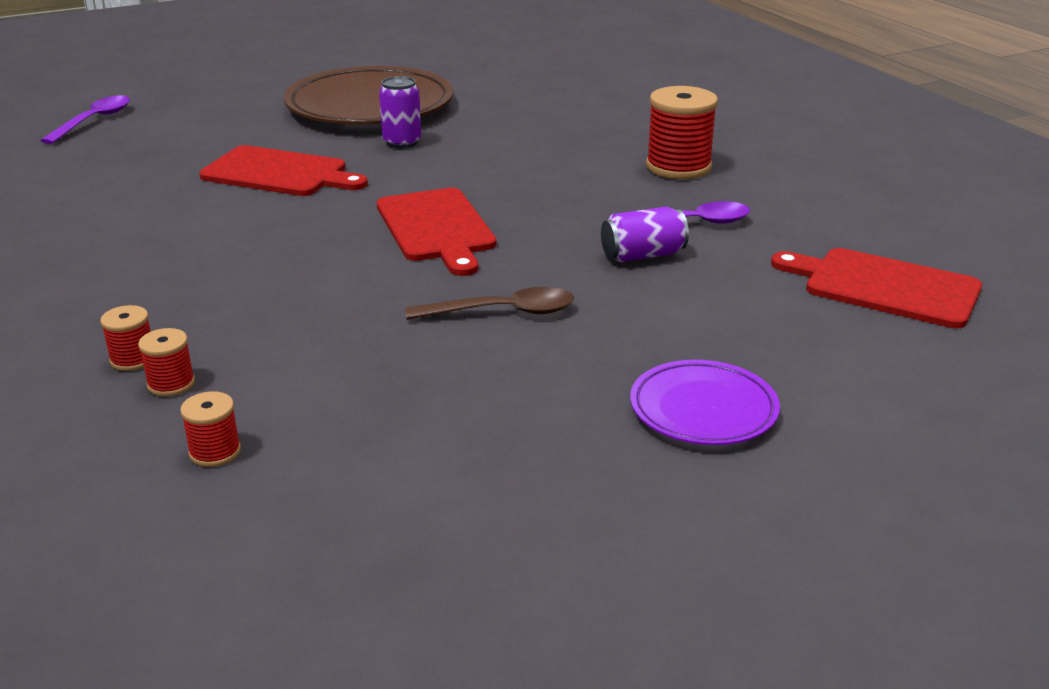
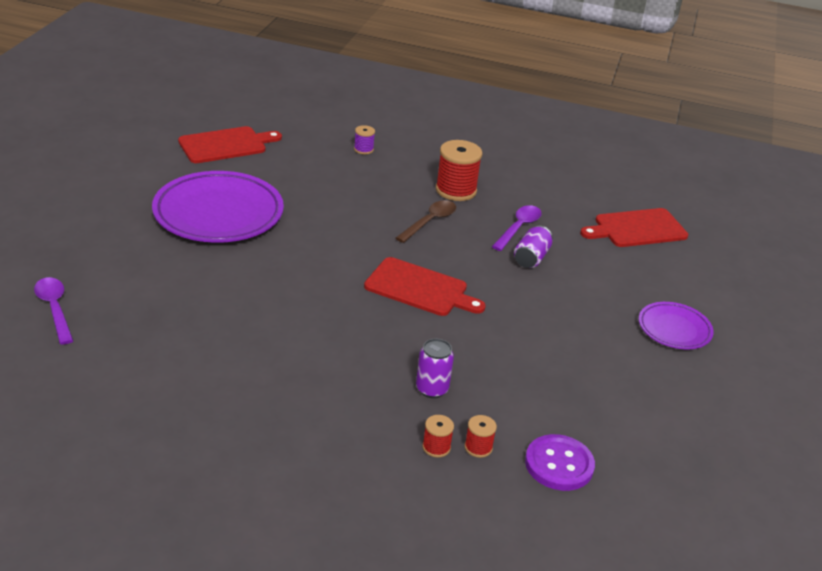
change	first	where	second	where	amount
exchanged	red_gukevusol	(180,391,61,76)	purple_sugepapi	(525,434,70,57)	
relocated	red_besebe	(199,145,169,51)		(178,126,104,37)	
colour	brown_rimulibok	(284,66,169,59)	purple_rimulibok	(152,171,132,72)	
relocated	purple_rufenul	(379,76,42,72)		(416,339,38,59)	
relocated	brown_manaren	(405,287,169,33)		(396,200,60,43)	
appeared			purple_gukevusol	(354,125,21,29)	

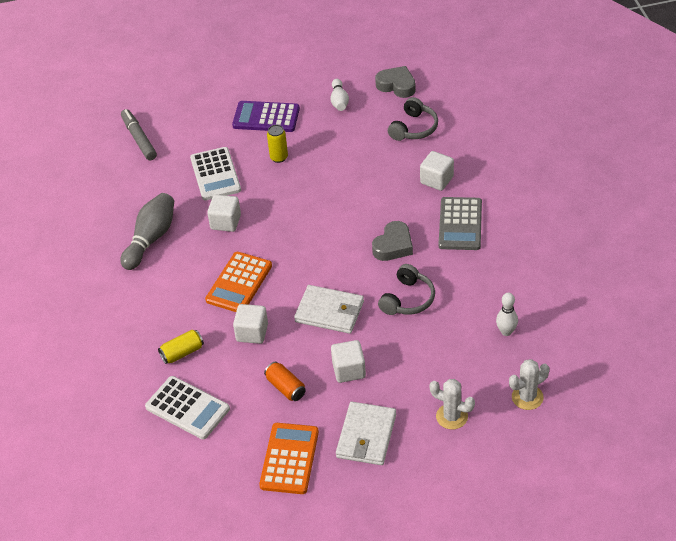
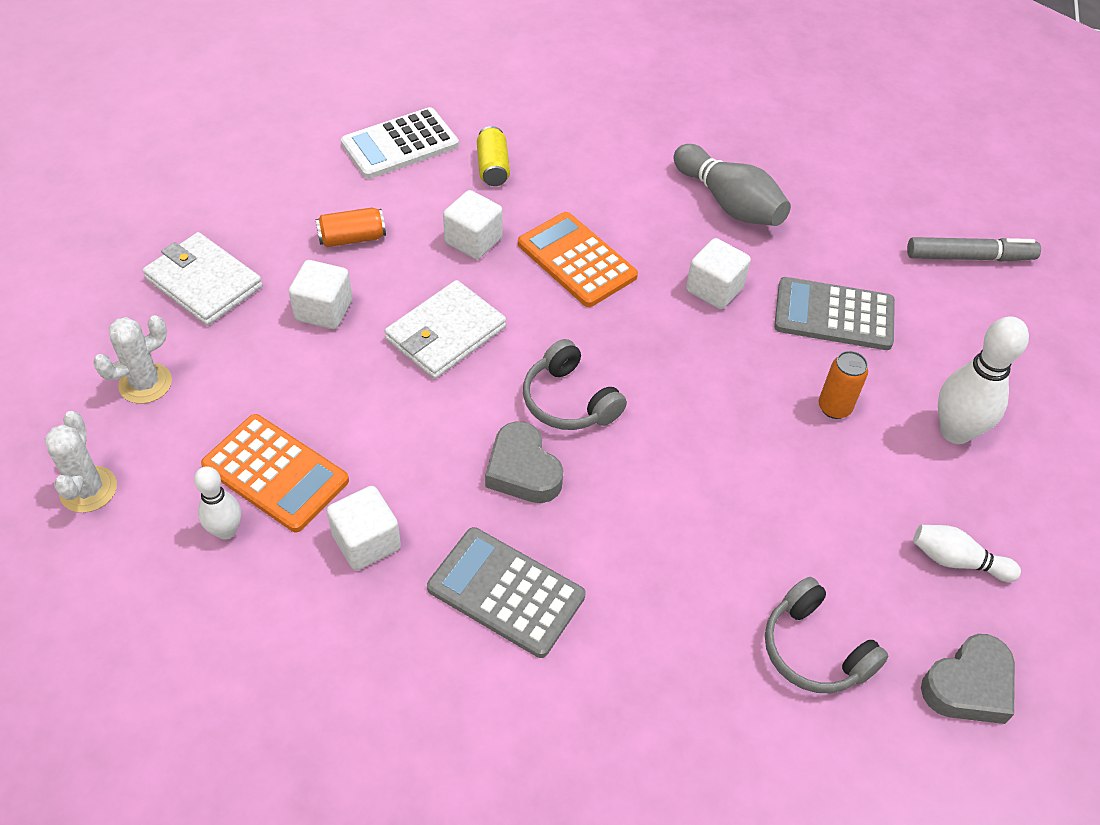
change	first	where	second	where	amount
colour	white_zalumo	(190,147,51,53)	grey_zalumo	(774,277,121,73)	
exchanged	purple_zalumo	(232,101,68,31)	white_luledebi	(938,316,91,128)	
relocated	orange_zalumo	(259,423,60,71)		(201,414,148,118)	
colour	yellow_rufenul	(267,125,21,38)	orange_rufenul	(818,351,50,68)	
relocated	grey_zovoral	(378,264,57,51)		(523,339,104,91)	
relocated	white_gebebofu	(420,151,34,40)		(327,486,74,84)	

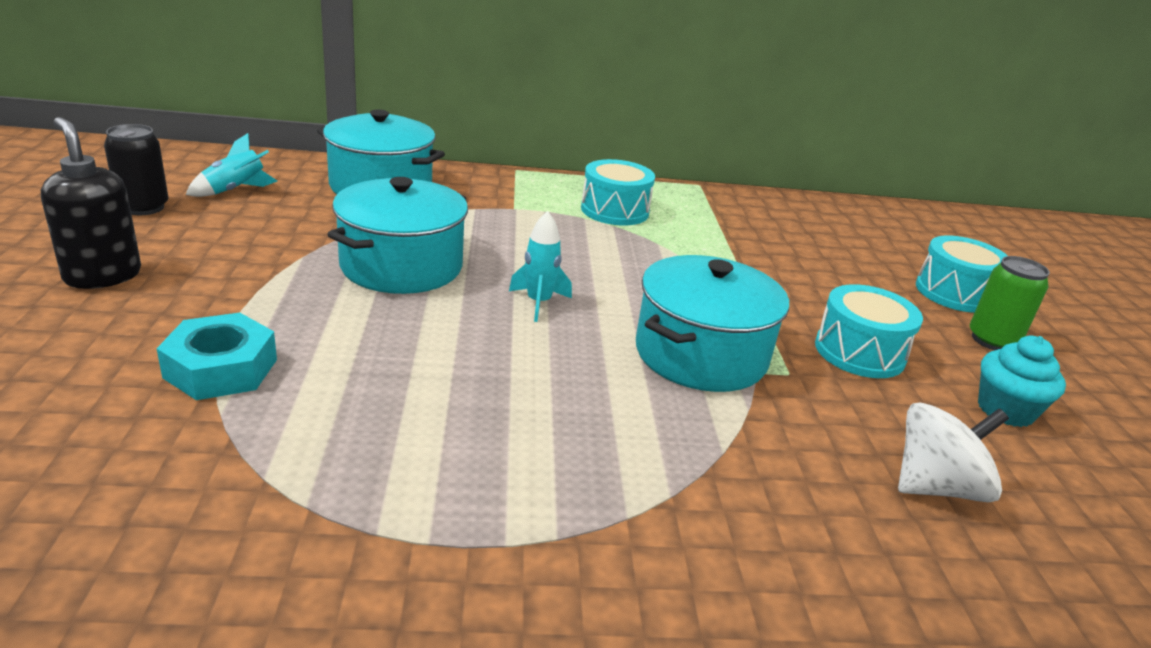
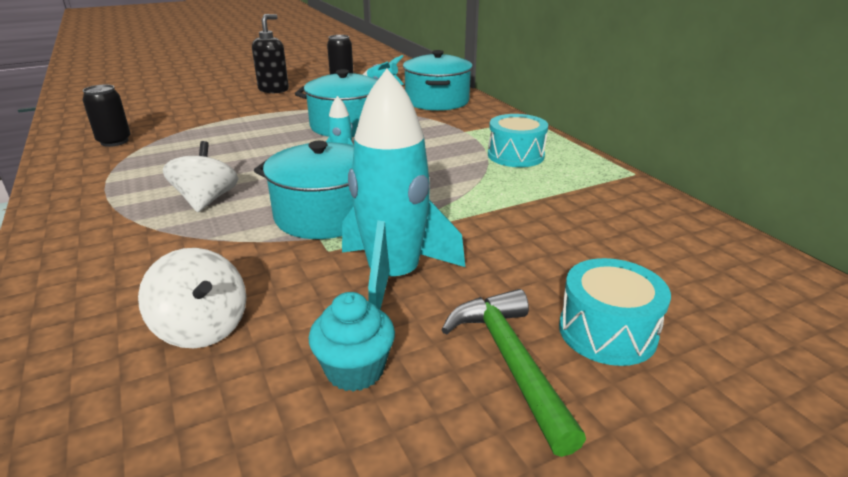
change	first	where	second	where	amount
missing	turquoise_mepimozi	(157,313,120,87)			
exchanged	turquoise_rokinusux	(815,284,108,94)	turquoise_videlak	(342,69,123,241)	
exchanged	green_rufenul	(970,256,80,94)	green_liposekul	(441,289,145,168)	
appeared			black_rufenul	(83,84,48,63)	
appeared			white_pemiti	(163,141,75,71)	

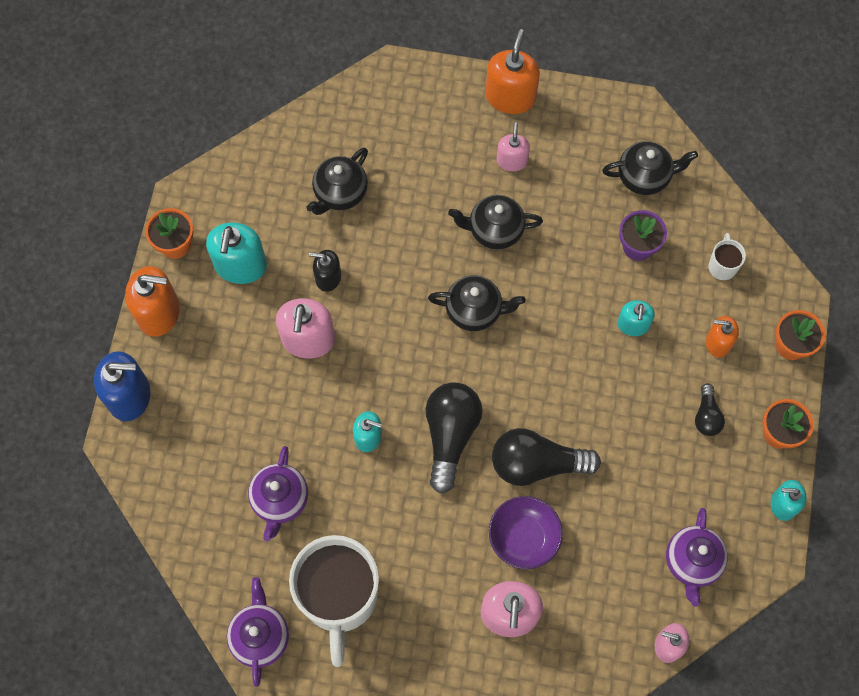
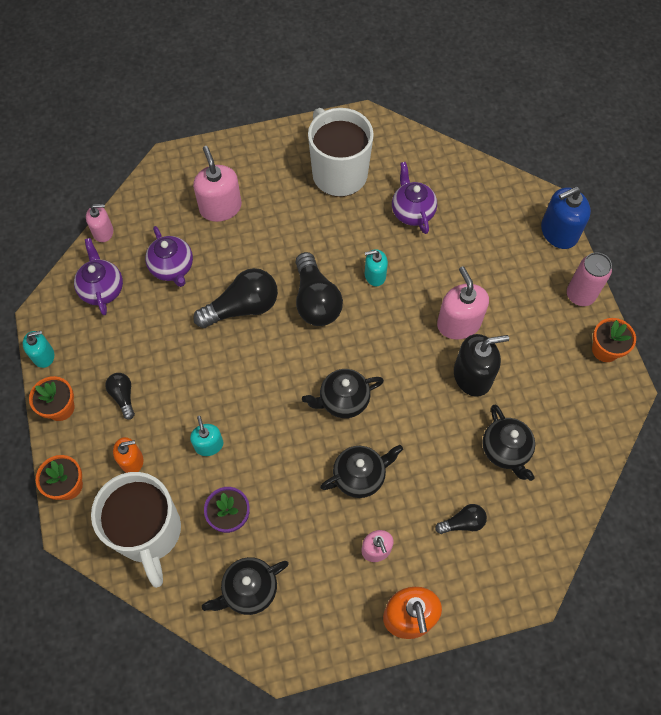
change	first	where	second	where	amount
exchanged	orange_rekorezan	(125,266,55,71)	pink_rufenul	(567,252,45,54)	
missing	turquoise_rekorezan	(206,223,61,61)			
relocated	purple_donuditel	(227,577,62,110)		(145,226,48,61)	
spun	black_donuditel	(306,148,62,67)		(482,404,53,77)	150 degrees clockwise
size	black_rekorezan	(309,250,32,42)		(454,334,55,63)	x1.66
missing	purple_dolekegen	(489,496,74,73)			
size	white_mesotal	(708,233,38,47)		(91,472,90,116)	x2.42
appeared			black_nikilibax	(435,504,52,30)	

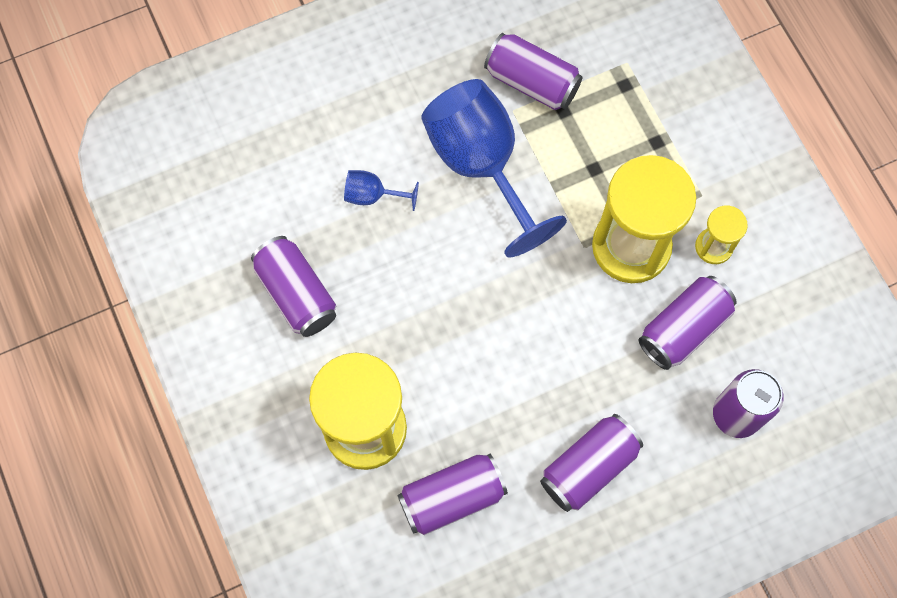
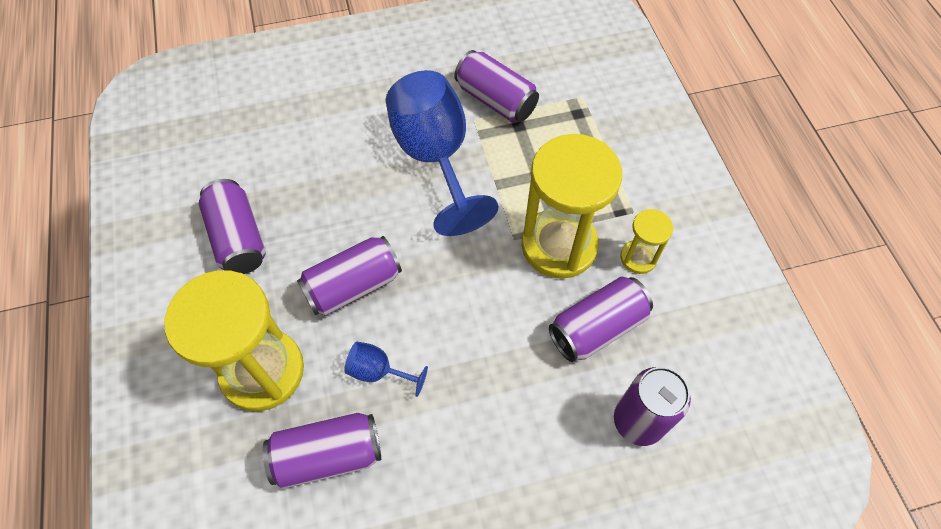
change	first	where	second	where	amount
relocated	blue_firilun	(344,170,75,41)		(344,342,84,55)	
relocated	purple_rufenul	(540,414,103,98)		(297,236,105,80)	

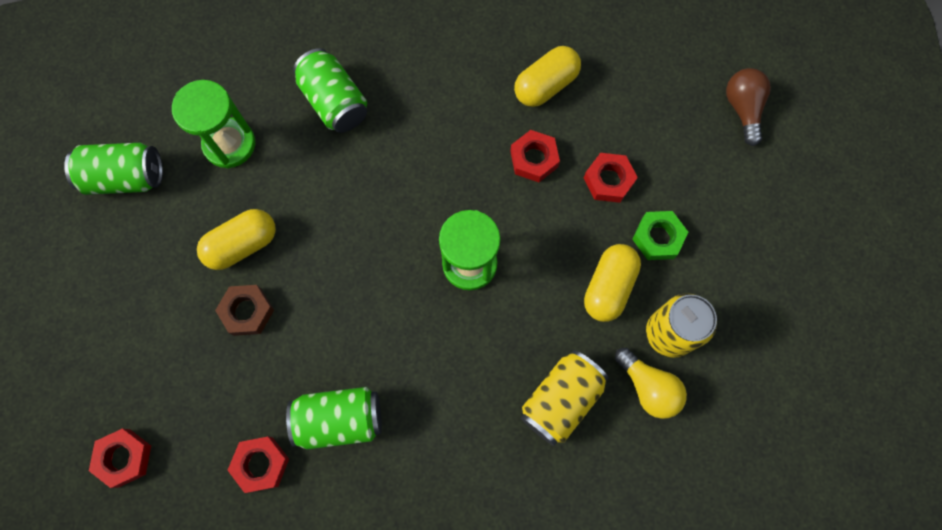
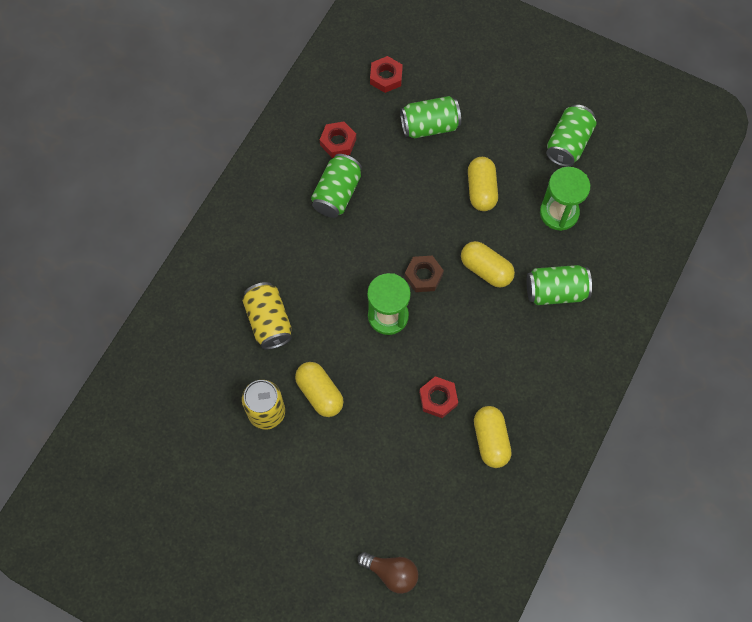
change	first	where	second	where	amount
relocated	brown_mepimozi	(215,285,59,51)		(405,256,39,36)	
missing	red_mepimozi	(584,153,54,50)			
missing	yellow_nikilibax	(615,348,72,71)			
missing	green_mepimozi	(632,211,56,49)			
appeared			green_rufenul	(400,96,61,42)	
appeared			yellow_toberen	(461,241,54,46)	

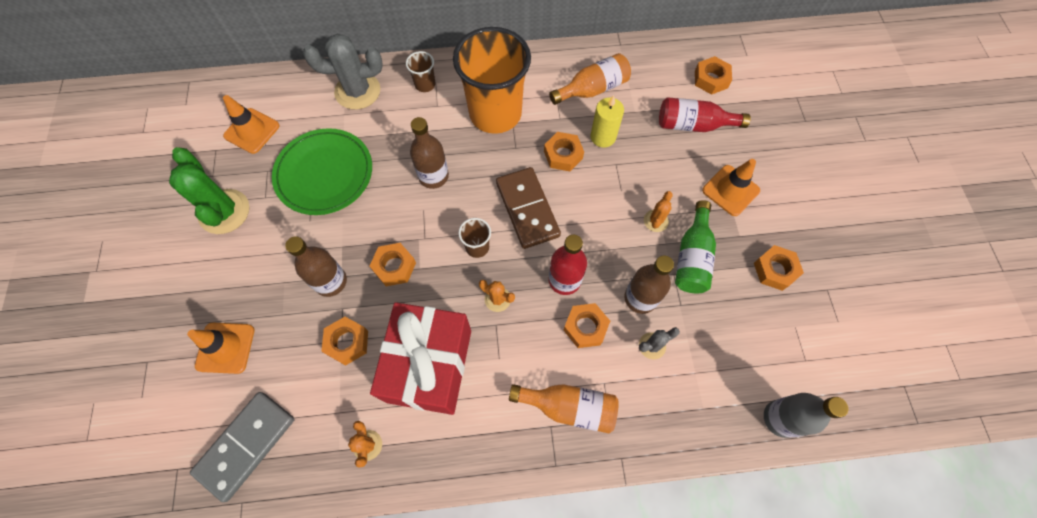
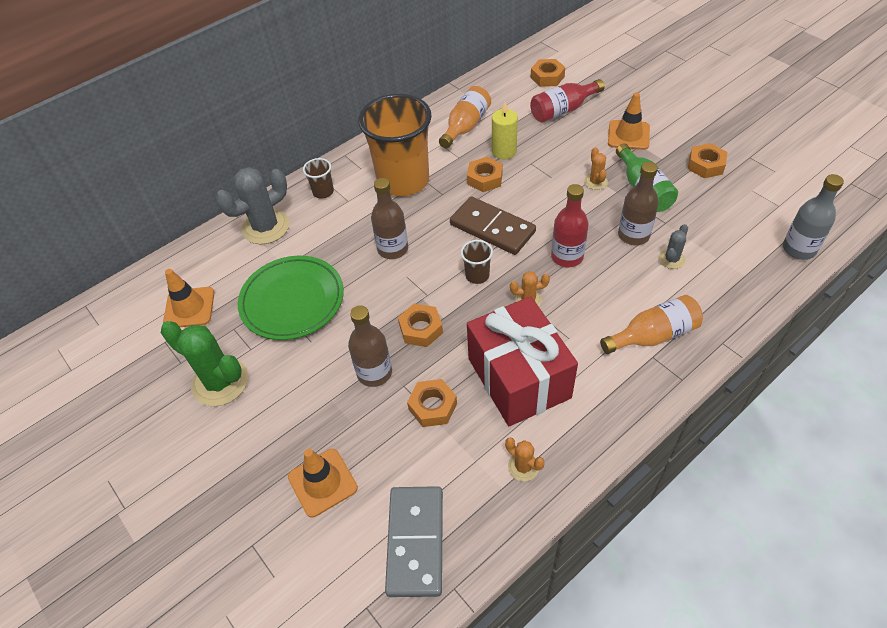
change	first	where	second	where	amount
missing	orange_mepimozi	(564,303,46,45)			

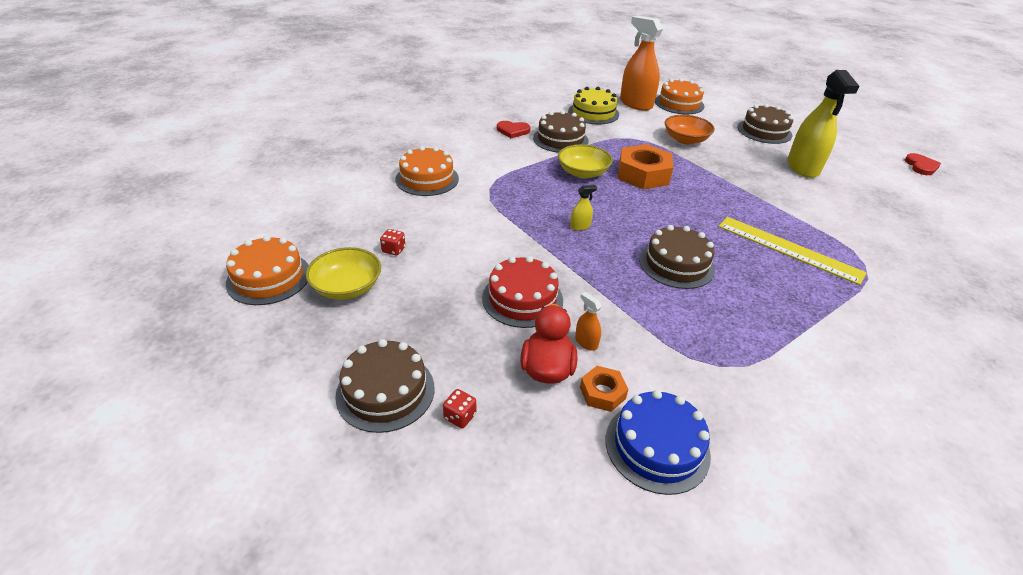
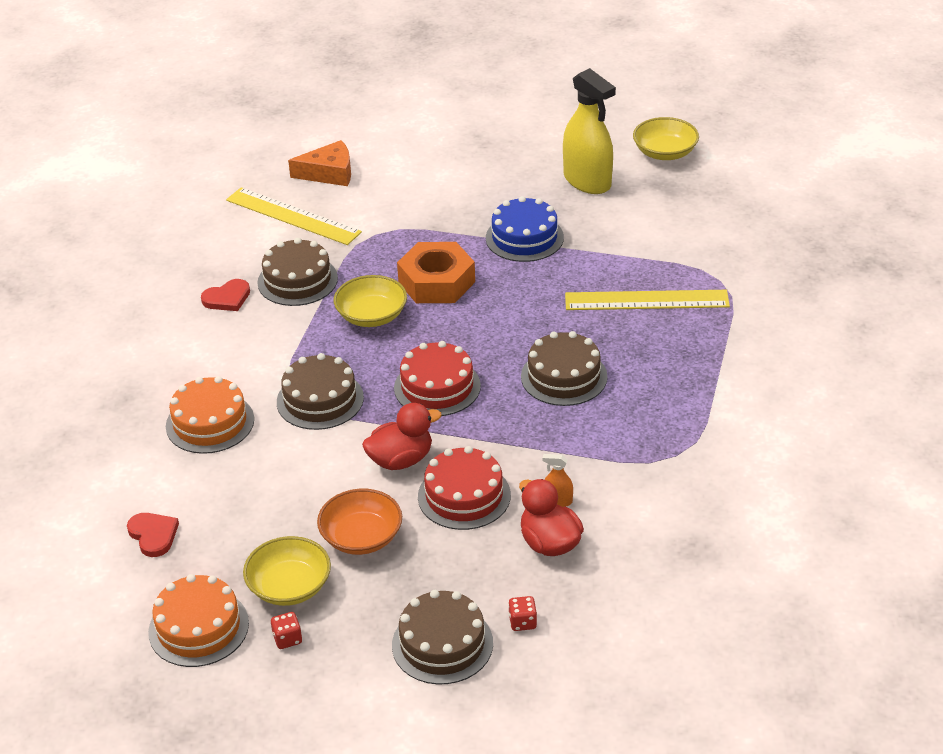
change	first	where	second	where	amount
relocated	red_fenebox	(380,229,26,27)		(271,612,31,37)	
exchanged	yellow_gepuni	(568,87,51,38)	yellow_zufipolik	(226,187,136,58)	
exchanged	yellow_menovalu	(570,185,27,46)	red_gepuni	(394,341,87,75)	
missing	orange_mepimozi	(580,366,49,46)			
relocated	blue_gepuni	(606,390,105,105)		(486,196,78,66)	
exchanged	orange_menovalu	(620,15,43,96)	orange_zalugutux	(288,140,63,46)	
missing	orange_gepuni	(655,78,50,36)			
relocated	orange_dolekegen	(665,115,50,29)		(317,489,85,66)	
relocated	brown_gepuni	(737,104,56,40)		(277,353,87,77)	
relocated	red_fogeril	(905,153,36,22)		(127,513,52,44)	
appeared			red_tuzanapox	(362,403,80,67)	
appeared			yellow_dolekegen	(633,117,66,43)	

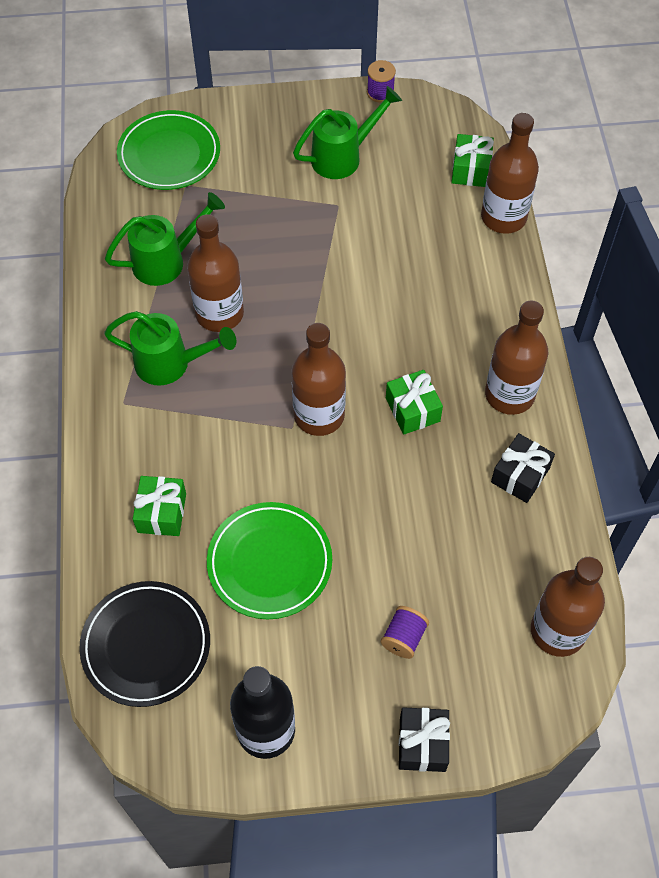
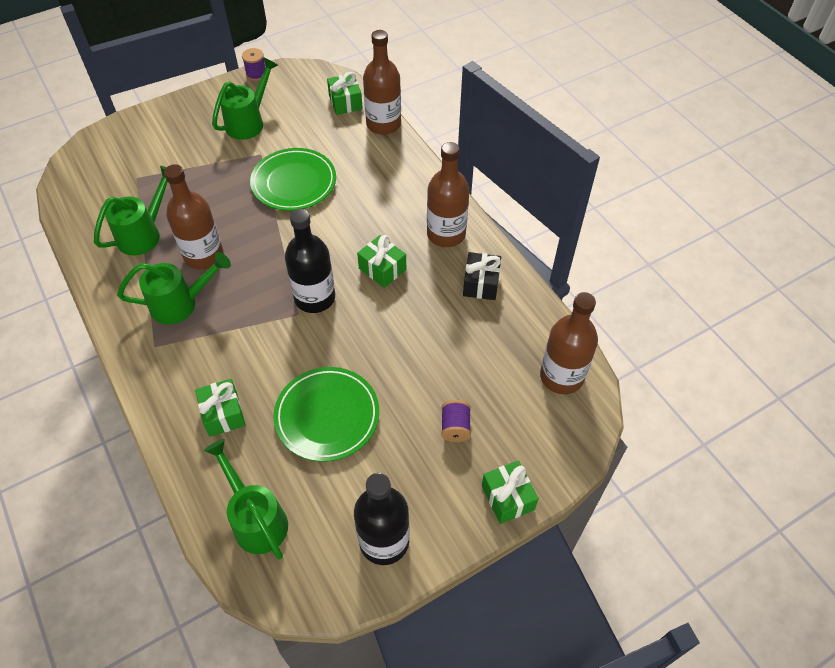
change	first	where	second	where	amount
exchanged	black_rimulibok	(79,581,131,126)	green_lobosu	(204,439,84,120)	
relocated	green_rimulibok	(117,110,103,80)		(250,148,86,63)	
colour	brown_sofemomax	(292,323,54,113)	black_sofemomax	(285,209,50,104)	
colour	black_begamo	(399,707,51,65)	green_begamo	(482,461,57,63)	

